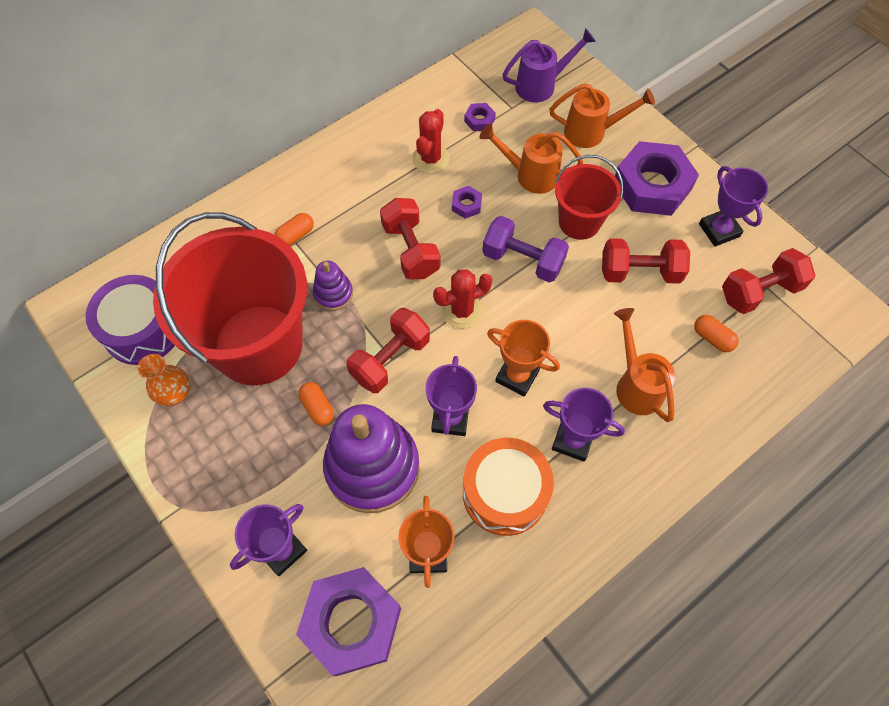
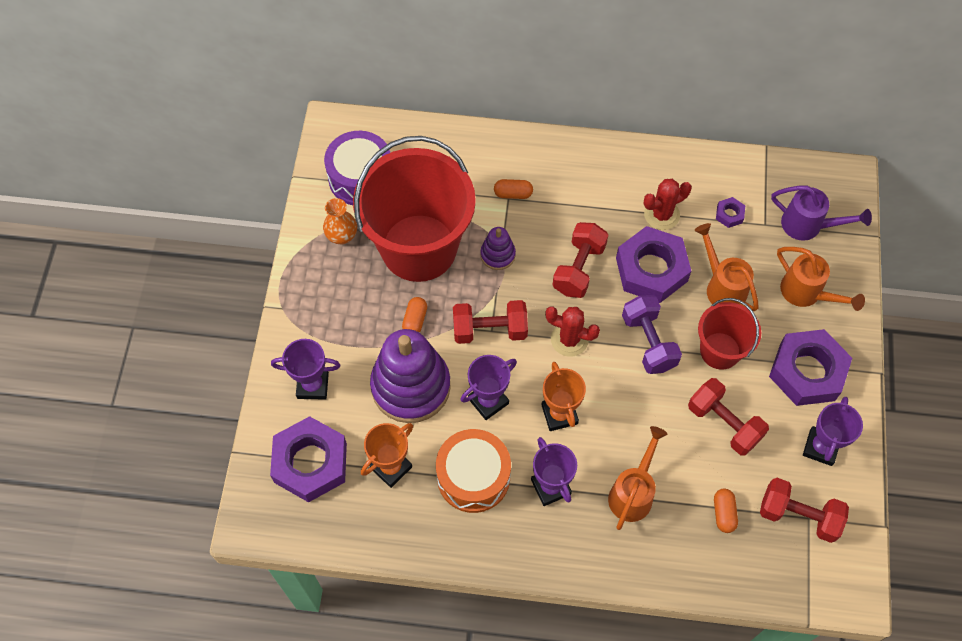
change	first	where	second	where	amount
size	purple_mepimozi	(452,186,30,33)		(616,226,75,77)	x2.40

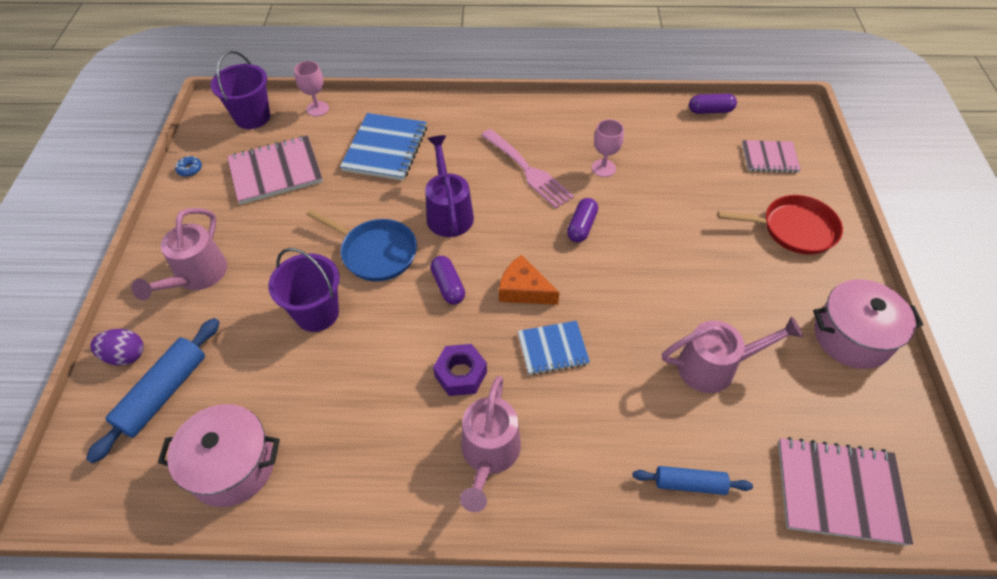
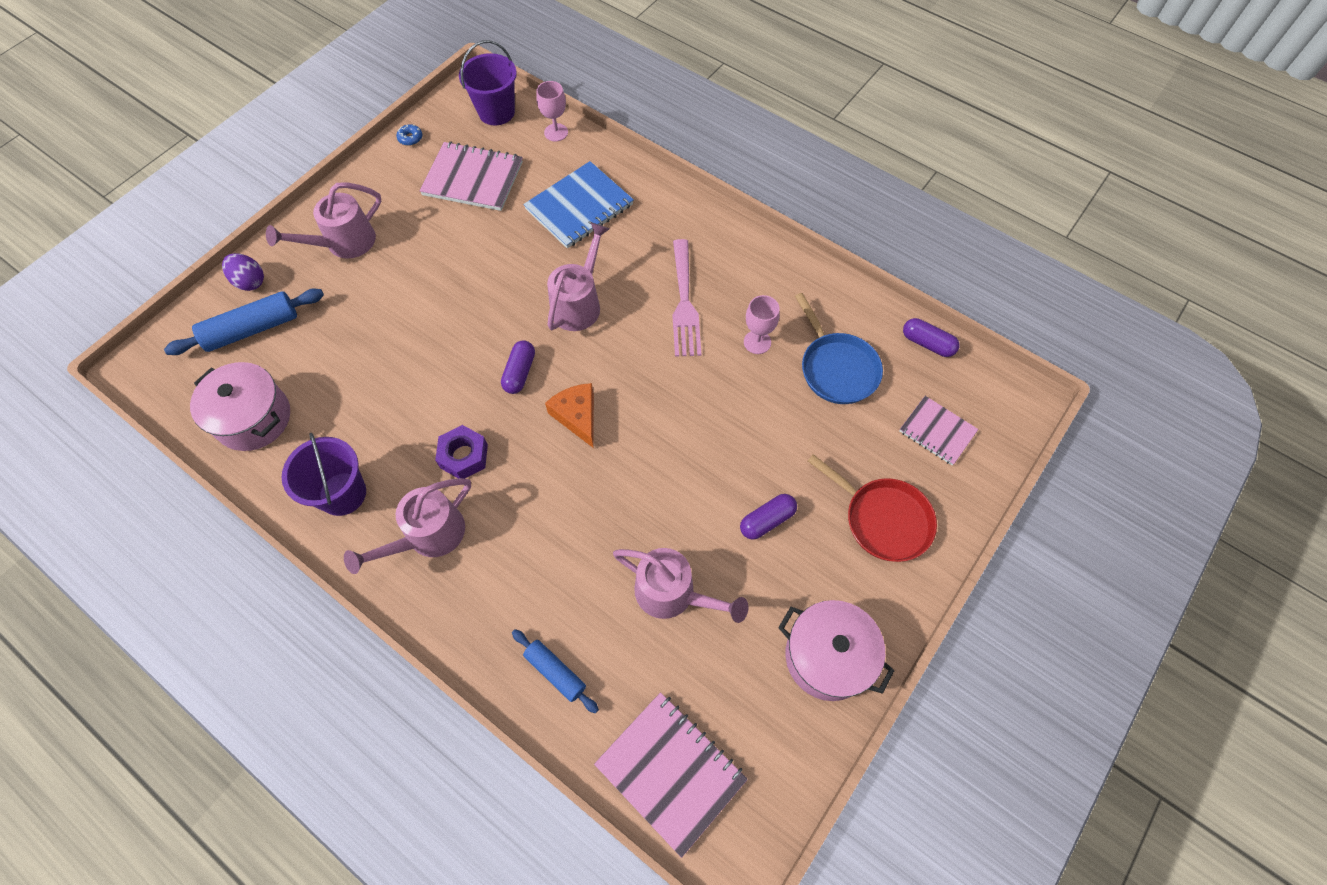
change	first	where	second	where	amount
relocated	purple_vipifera	(268,248,72,84)		(282,433,84,83)	
relocated	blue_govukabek	(306,209,111,72)		(795,293,88,111)	
colour	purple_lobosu	(425,135,49,102)	pink_lobosu	(547,222,62,109)	
missing	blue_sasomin	(518,321,72,54)			
relocated	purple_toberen	(567,198,31,44)		(740,494,57,46)	

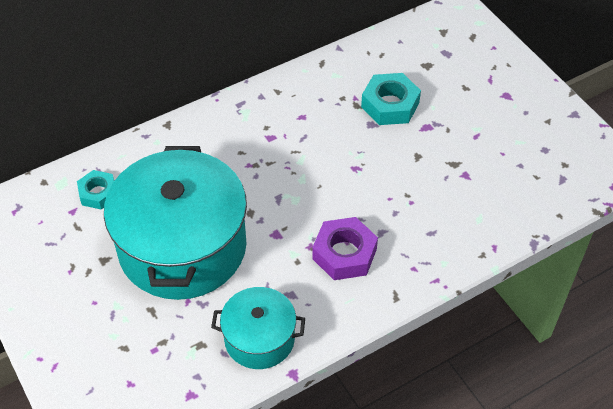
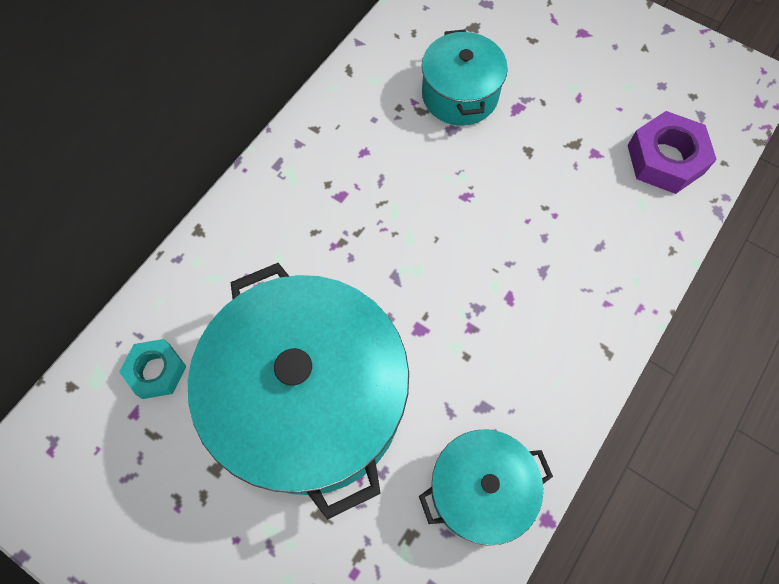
change	first	where	second	where	amount
relocated	purple_mepimozi	(312,217,66,63)		(627,111,90,83)	
exchanged	turquoise_mepimozi	(361,73,60,52)	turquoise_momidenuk	(422,29,86,97)	

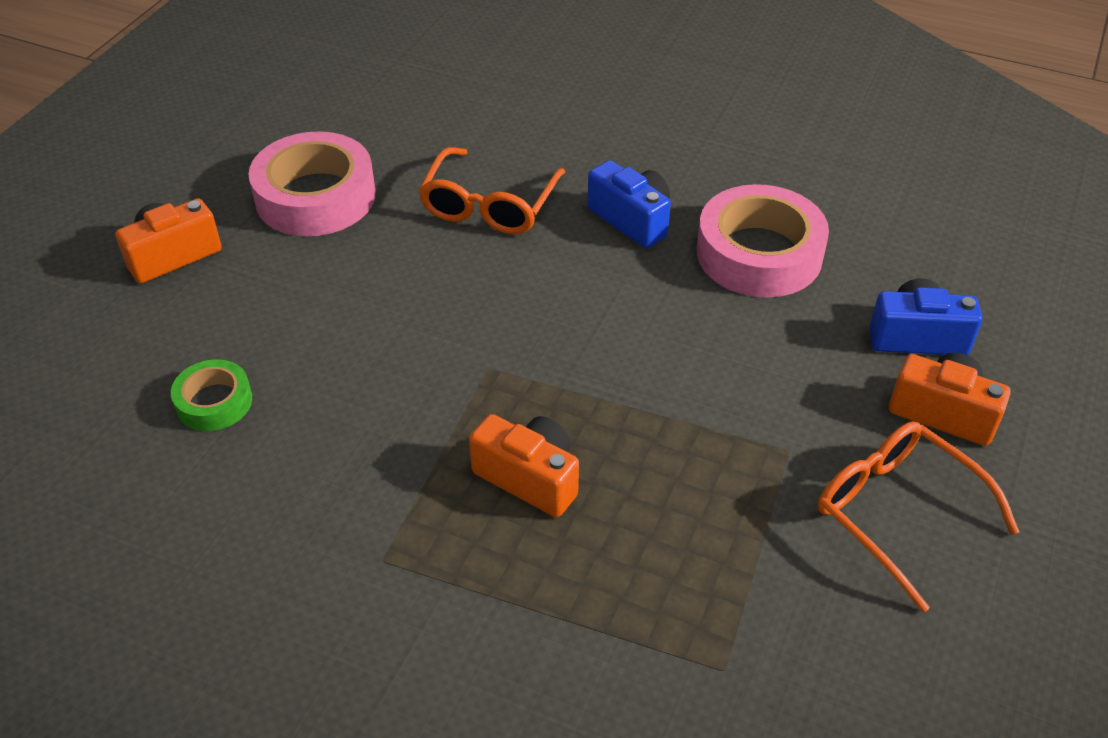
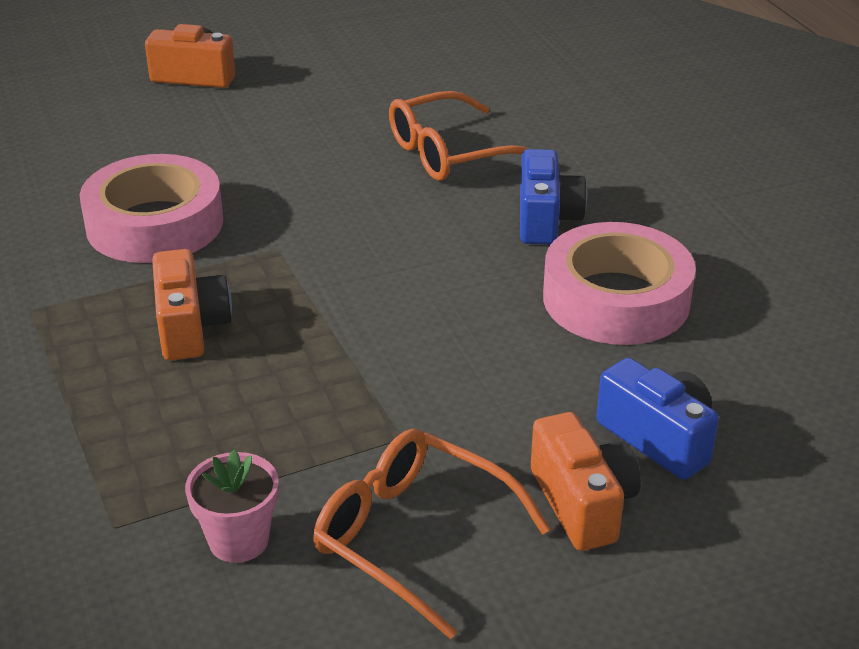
change	first	where	second	where	amount
missing	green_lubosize	(171,359,81,72)			
relocated	pink_lubosize	(248,131,128,105)		(80,154,143,109)	
spun	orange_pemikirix	(817,421,202,191)		(313,429,238,210)	60 degrees counterclockwise
appeared			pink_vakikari	(185,449,94,114)	

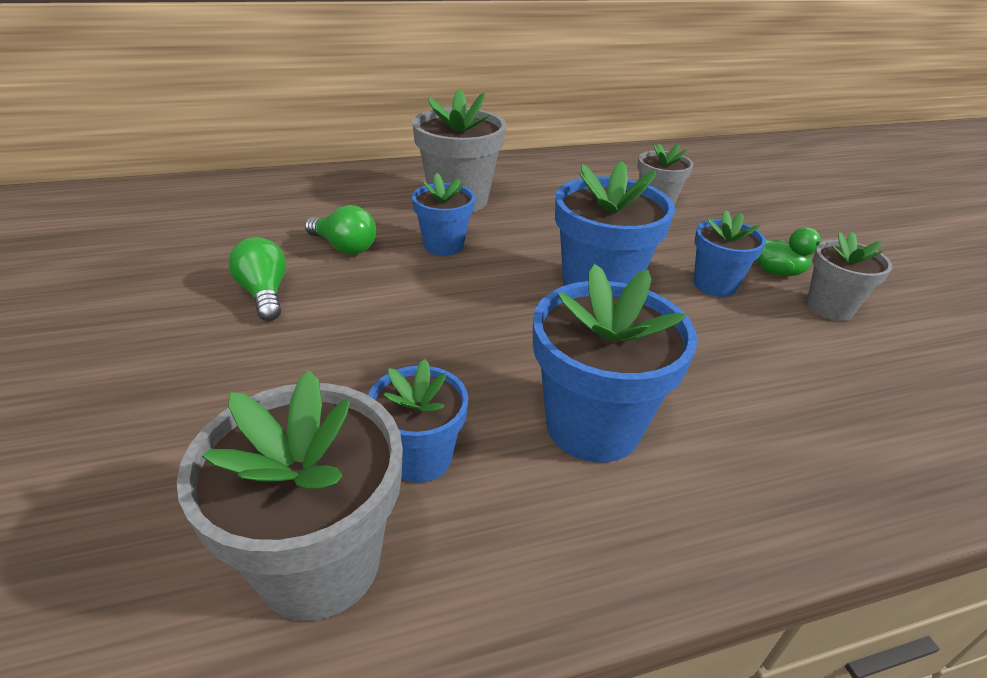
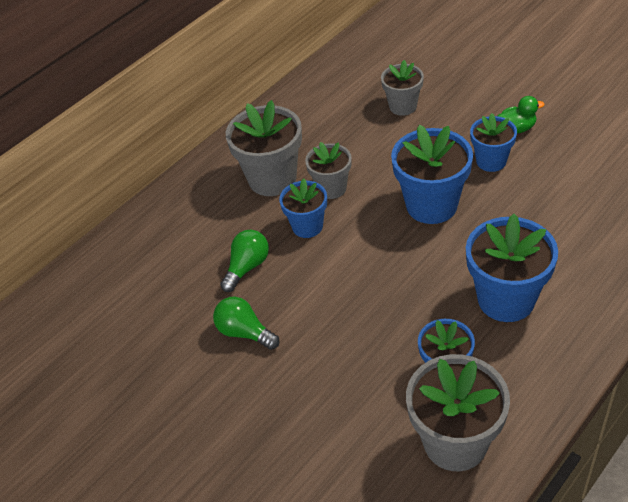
change	first	where	second	where	amount
spun	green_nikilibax	(305,205,71,50)		(220,230,49,62)	60 degrees counterclockwise
relocated	grey_vakikari	(806,231,86,90)		(305,142,47,57)	

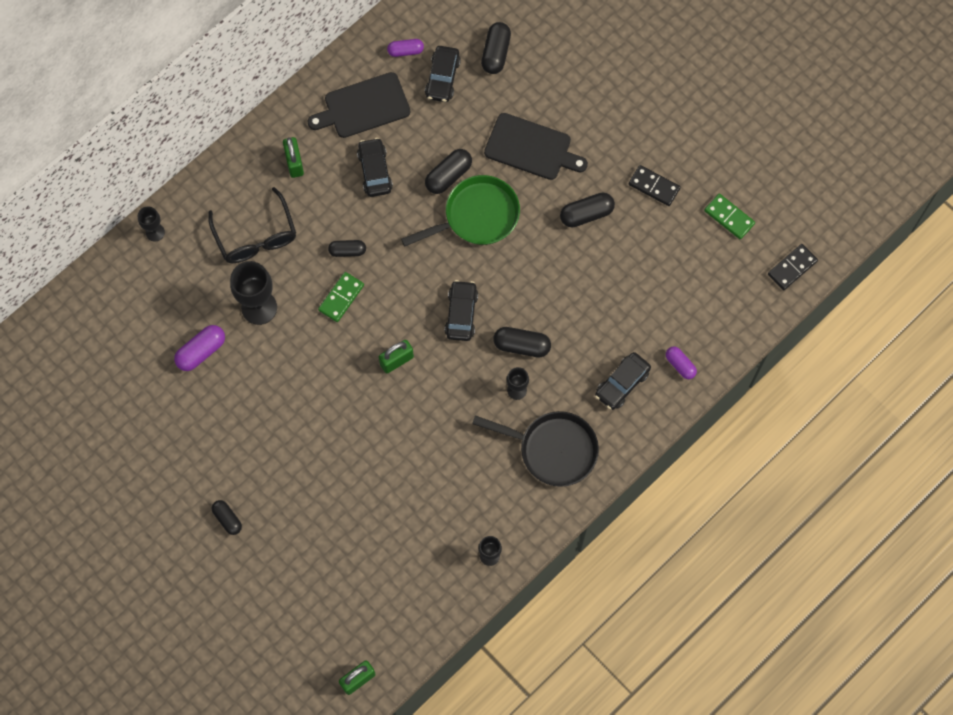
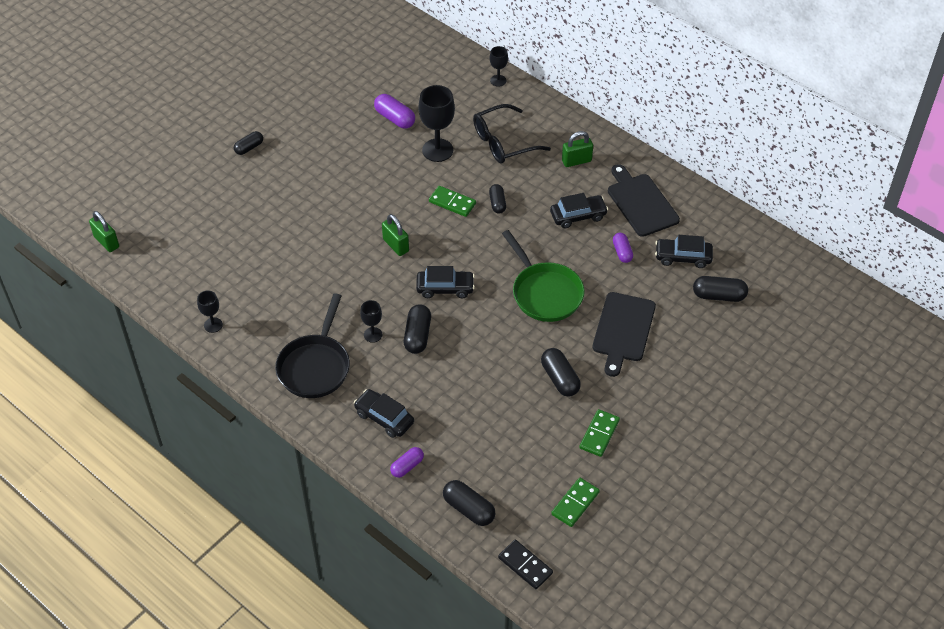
change	first	where	second	where	amount
relocated	purple_toberen	(387,39,37,18)		(613,233,20,30)	
relocated	black_toberen	(425,149,47,45)		(443,480,52,46)	
colour	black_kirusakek	(629,165,51,41)	green_kirusakek	(579,409,41,48)	

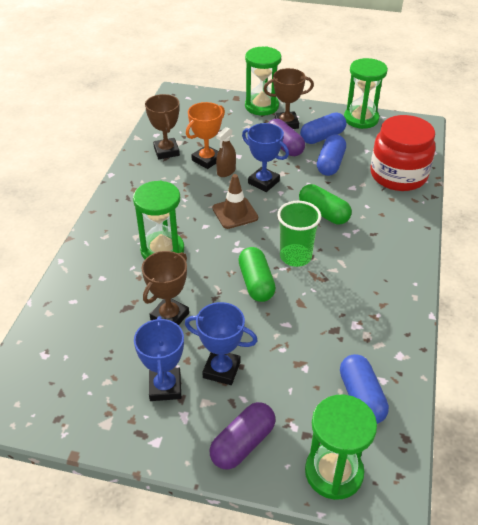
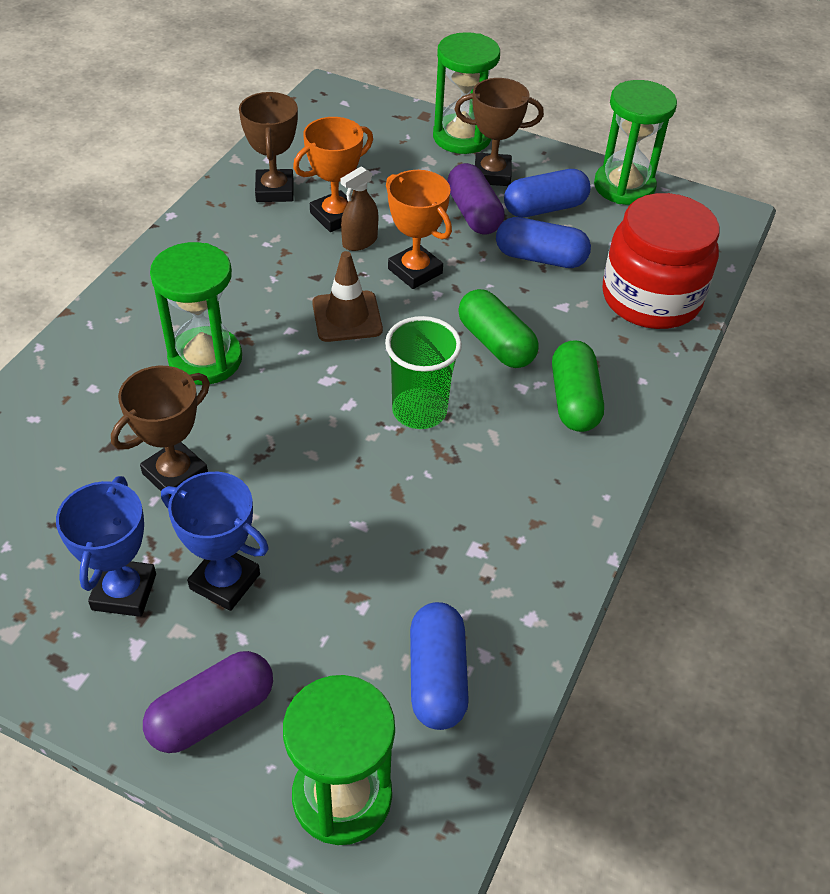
change	first	where	second	where	amount
relocated	green_toberen	(238,247,38,55)		(552,340,52,92)	
colour	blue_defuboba	(242,123,47,69)	orange_defuboba	(386,170,66,119)	
spun	blue_toberen	(317,134,29,42)		(496,217,95,51)	75 degrees clockwise

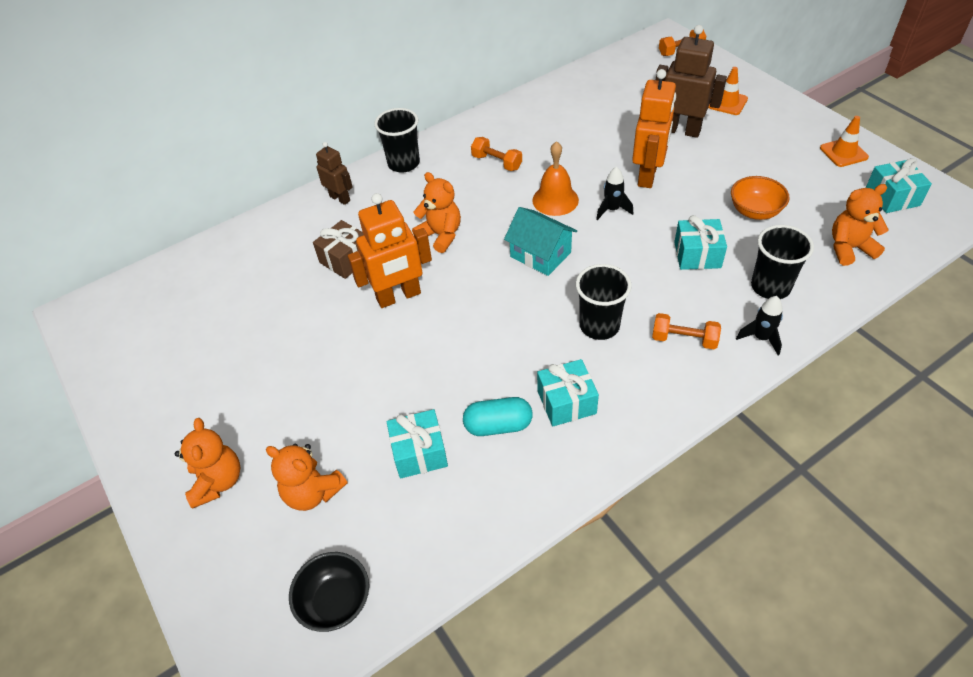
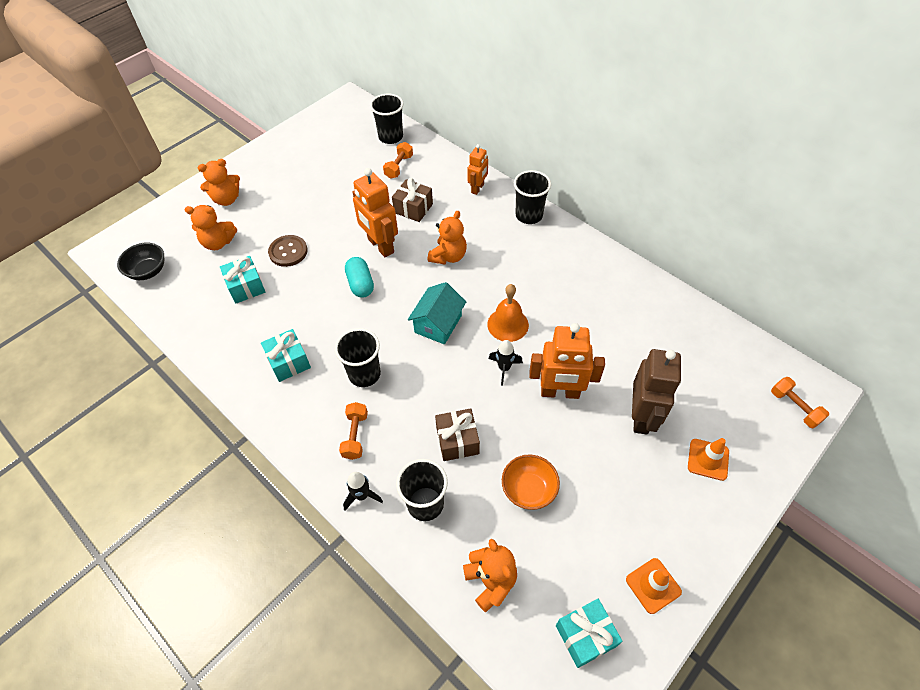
change	first	where	second	where	amount
spun	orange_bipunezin	(266,444,81,67)		(185,205,52,45)	105 degrees counterclockwise
colour	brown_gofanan	(316,142,37,63)	orange_gofanan	(467,144,21,51)	
relocated	turquoise_toberen	(463,397,70,39)		(345,257,29,41)	
relocated	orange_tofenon	(471,137,51,34)		(383,142,30,37)	
colour	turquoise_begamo	(674,215,53,55)	brown_begamo	(435,408,45,53)	
appeared			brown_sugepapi	(268,235,40,32)	
appeared			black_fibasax	(370,94,34,50)	

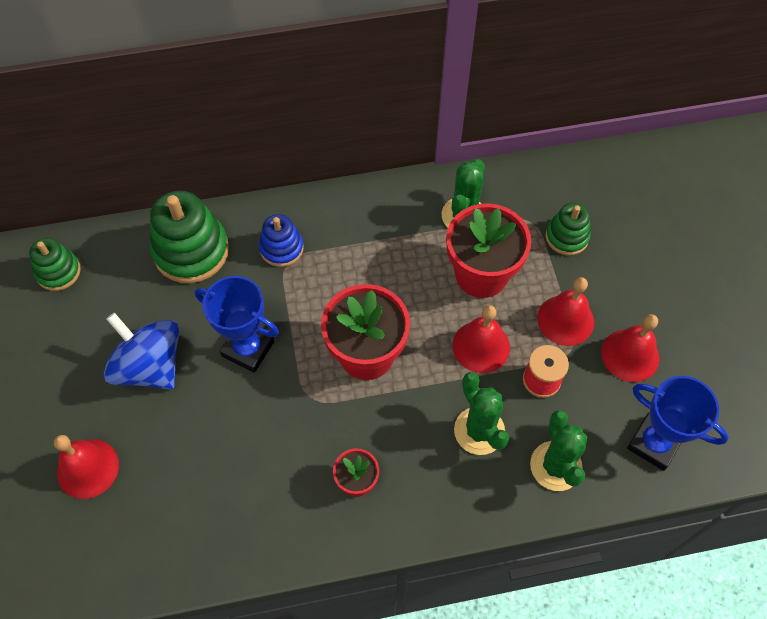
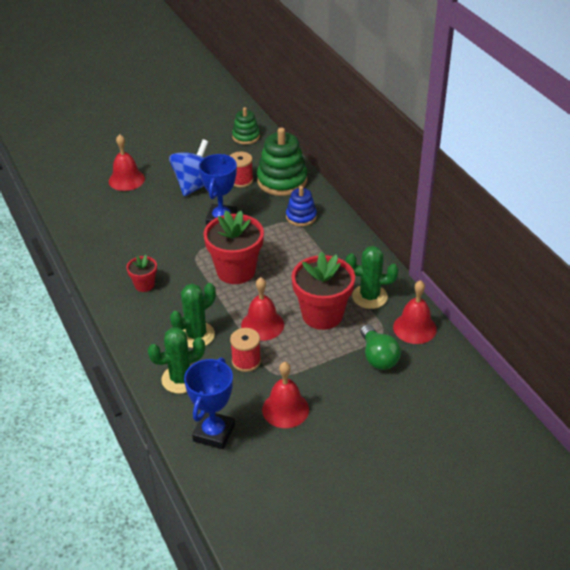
change	first	where	second	where	amount
relocated	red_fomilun	(538,277,56,69)		(393,280,44,64)	
exchanged	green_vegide	(546,203,45,52)	green_nikilibax	(360,324,41,46)	
appeared			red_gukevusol	(230,152,23,36)	

